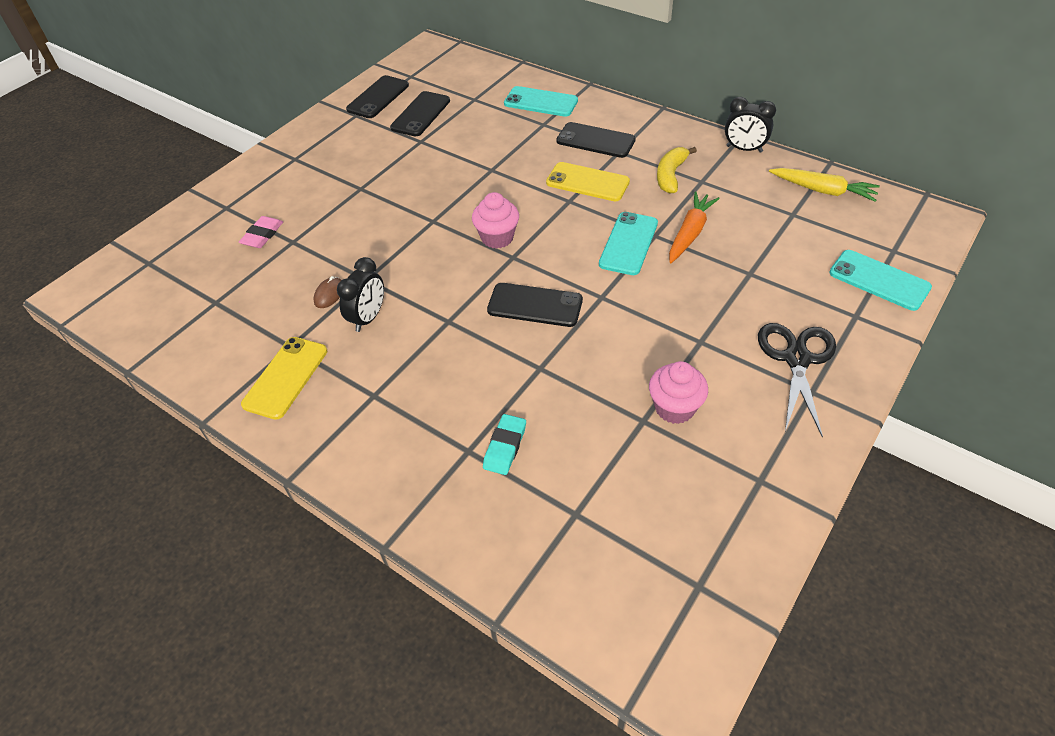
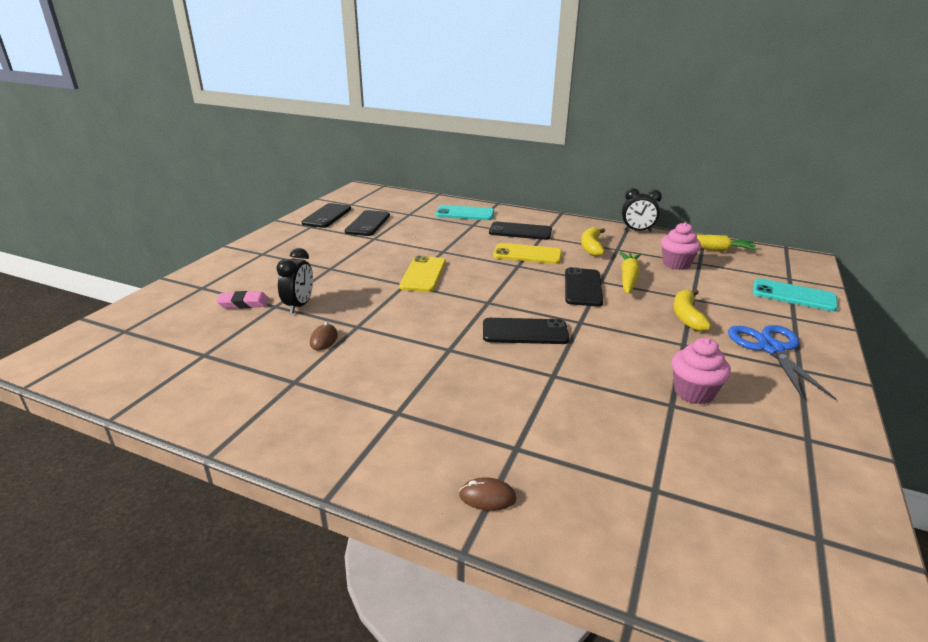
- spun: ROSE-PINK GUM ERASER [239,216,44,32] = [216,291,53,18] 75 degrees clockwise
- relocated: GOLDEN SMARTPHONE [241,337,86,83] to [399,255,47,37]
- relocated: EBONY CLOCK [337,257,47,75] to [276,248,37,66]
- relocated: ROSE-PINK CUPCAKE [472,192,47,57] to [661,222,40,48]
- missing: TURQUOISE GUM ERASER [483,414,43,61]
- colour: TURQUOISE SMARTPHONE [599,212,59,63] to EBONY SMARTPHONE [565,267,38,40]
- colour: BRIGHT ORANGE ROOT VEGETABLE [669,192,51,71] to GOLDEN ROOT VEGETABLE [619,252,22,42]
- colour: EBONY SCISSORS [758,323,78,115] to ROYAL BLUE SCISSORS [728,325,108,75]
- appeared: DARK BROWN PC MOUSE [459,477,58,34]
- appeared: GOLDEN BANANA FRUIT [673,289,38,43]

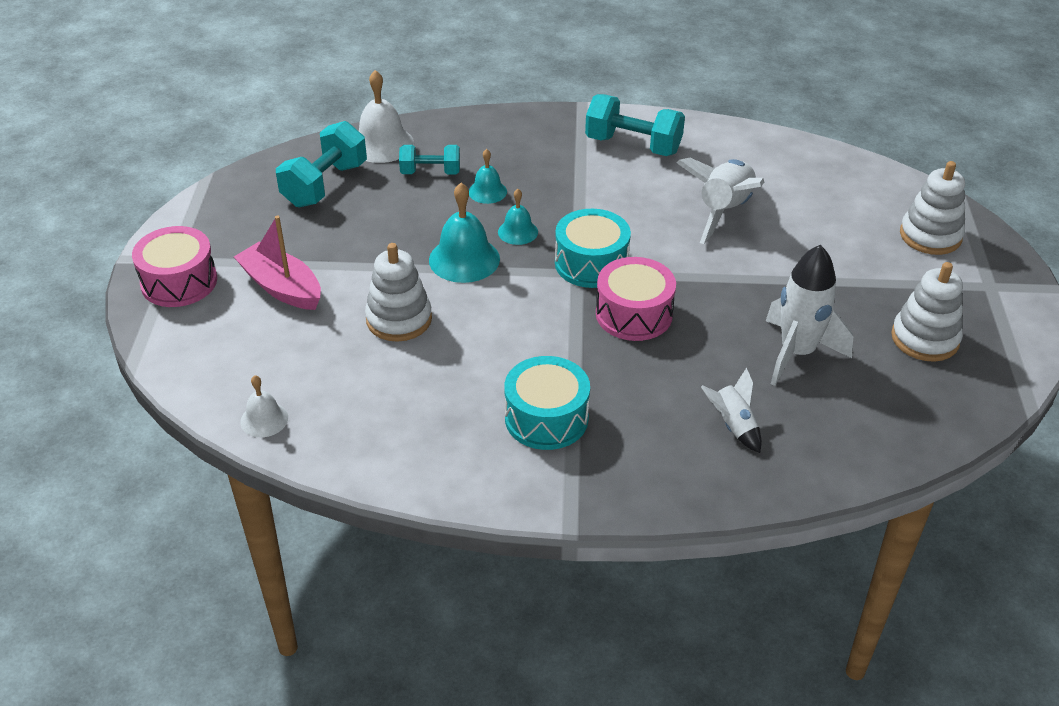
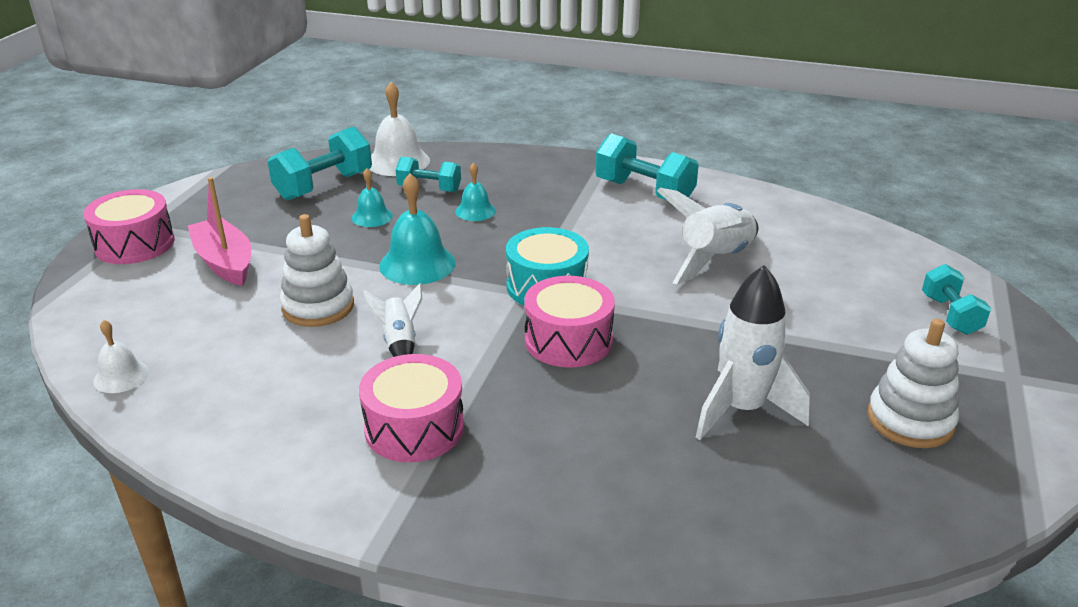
- relocated: TURQUOISE SCHOOL BELL [498,189,40,56] to [352,168,41,59]
- colour: TURQUOISE SNARE DRUM [504,356,86,94] to ROSE-PINK SNARE DRUM [359,354,105,108]
- relocated: PURE WHITE SPACESHIP [701,367,61,86] to [363,283,59,74]
- exchanged: PURE WHITE STACKING RINGS [900,161,65,94] to TURQUOISE DUMBBELL [922,264,69,71]

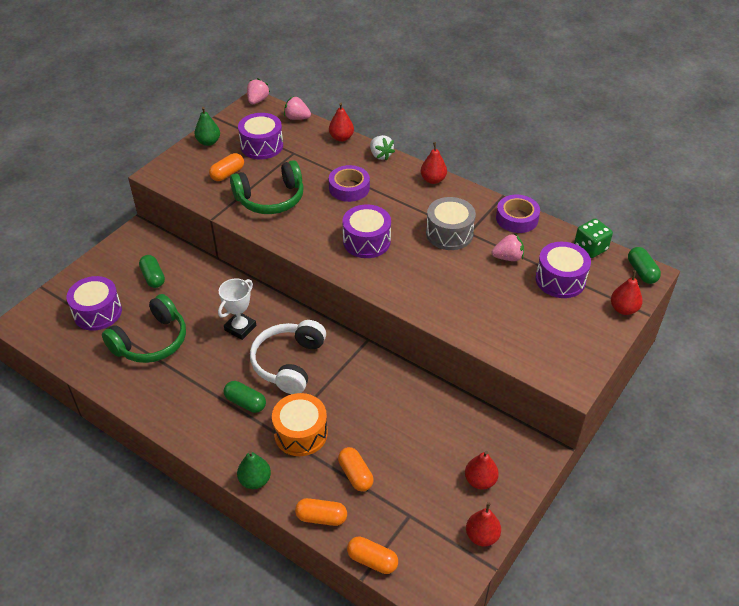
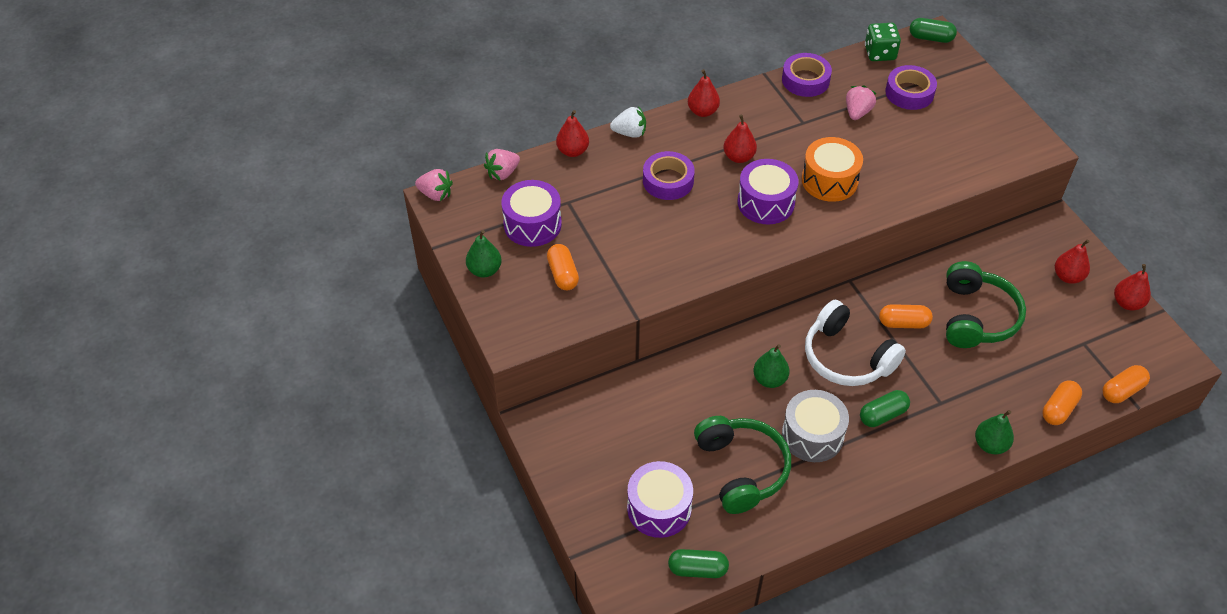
- relocated: LEAF-GREEN PILL SHAPE [139,255,26,33] to [668,549,61,29]
- exchanged: PURE WHITE AWARD CUP [218,279,38,61] to LEAF-GREEN PEAR [753,344,36,44]
- relocated: LEAF-GREEN HEADSET [230,160,74,54] to [946,261,80,87]
- spun: ROSE-PINK STRAWBERRY [247,78,23,26] = [415,169,38,32] 150 degrees clockwise
- relocated: BRIGHT ORANGE SNARE DRUM [272,393,56,63] to [802,137,61,65]
- relocated: BRIGHT ORANGE PILL SHAPE [338,447,35,44] to [879,304,54,25]
- relocated: GRAY SNARE DRUM [426,197,50,53] to [782,390,67,72]
- exchanged: ROYAL PURPLE SNARE DRUM [535,242,56,56] to ROYAL PURPLE ROLL OF TAPE [885,65,52,45]
- relocated: SCARLET PEAR [611,270,32,45] to [723,114,34,49]

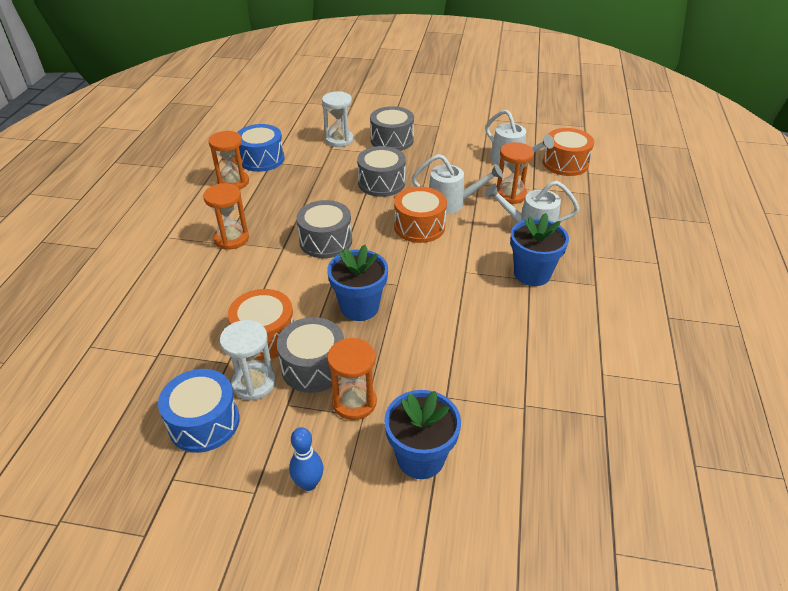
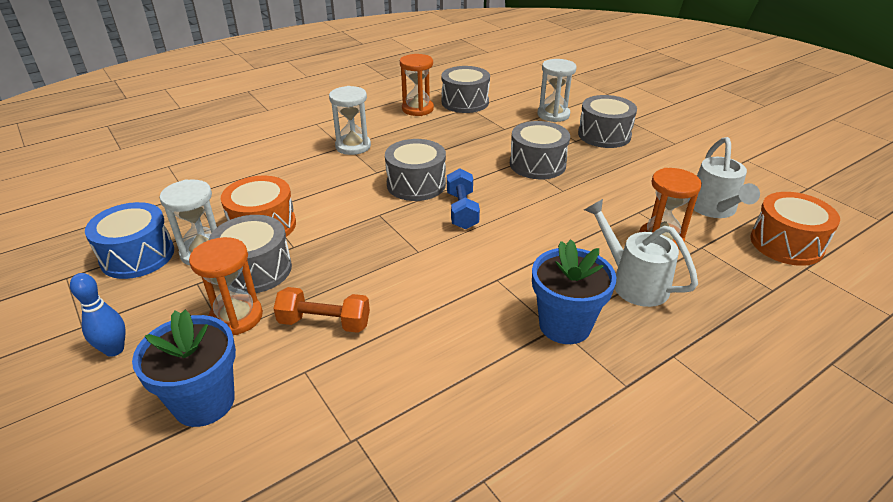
- colour: BRIGHT ORANGE HOURGLASS [203,183,46,67] to PURE WHITE HOURGLASS [329,86,42,69]
- colour: ROYAL BLUE SNARE DRUM [237,124,48,48] to GRAY SNARE DRUM [441,66,49,47]
- missing: ROYAL BLUE FLOWER POT [327,245,61,76]
- missing: BRIGHT ORANGE SNARE DRUM [394,187,53,56]
- missing: PURE WHITE WATERING CAN [412,154,91,60]
- appeared: BRIGHT ORANGE DUMBBELL [273,287,97,46]
- appeared: ROYAL BLUE DUMBBELL [447,168,33,61]

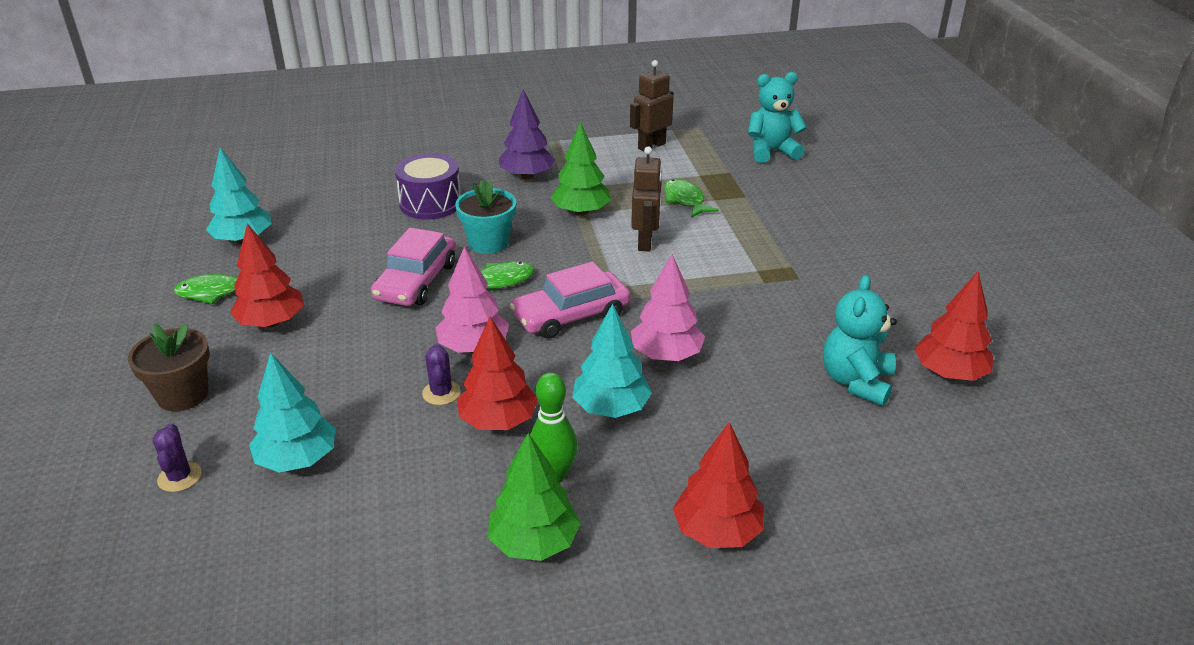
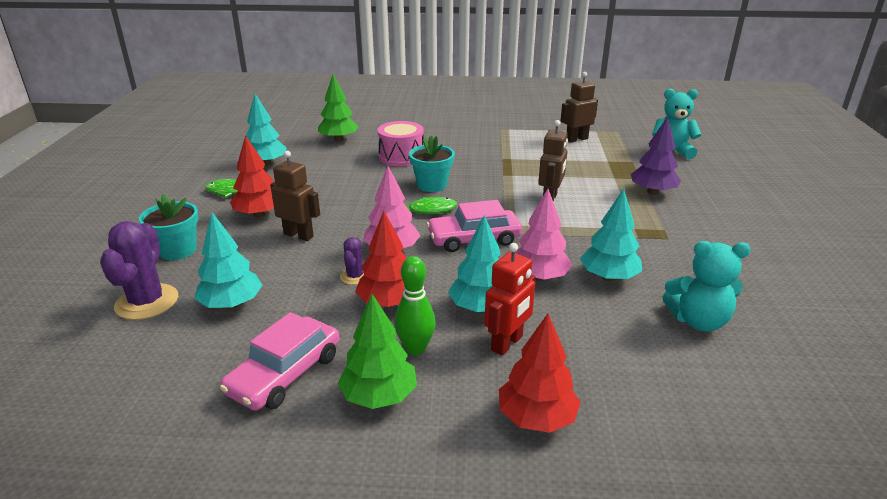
- colour: DARK BROWN FLOWER POT [128,323,82,89] to TURQUOISE FLOWER POT [139,193,60,67]
- size: ROYAL PURPLE PRICKLY PLANT [153,423,49,69] = [100,221,78,99] x1.90
- relocated: ROSE-PINK TOY CAR [371,227,85,79] to [220,312,119,99]
- colour: ROYAL PURPLE SNARE DRUM [395,153,66,67] to ROSE-PINK SNARE DRUM [377,121,47,45]
- relocated: ROYAL PURPLE FIR TREE [499,89,56,90] to [631,116,50,79]
- relocated: LEAF-GREEN FIR TREE [551,122,60,94] to [318,74,41,67]
- missing: LEAF-GREEN FISH FIGURE [664,178,55,40]
- spun: TURQUOISE STUFFED BEAR [823,275,74,131] = [662,241,89,91] 120 degrees counterclockwise
- missing: SCARLET FIR TREE [915,271,78,110]
- appeared: DARK BROWN ROBOT [270,151,50,90]
- appeared: SCARLET ROBOT [484,243,52,113]
- appeared: TURQUOISE FIR TREE [580,189,62,92]

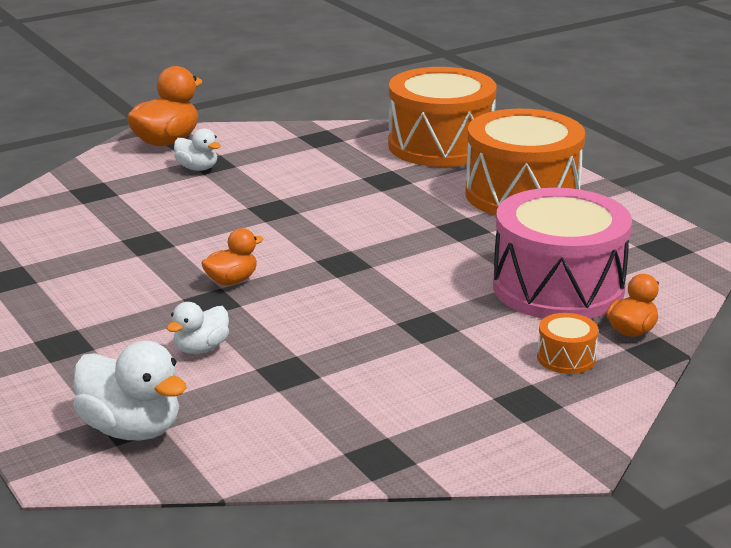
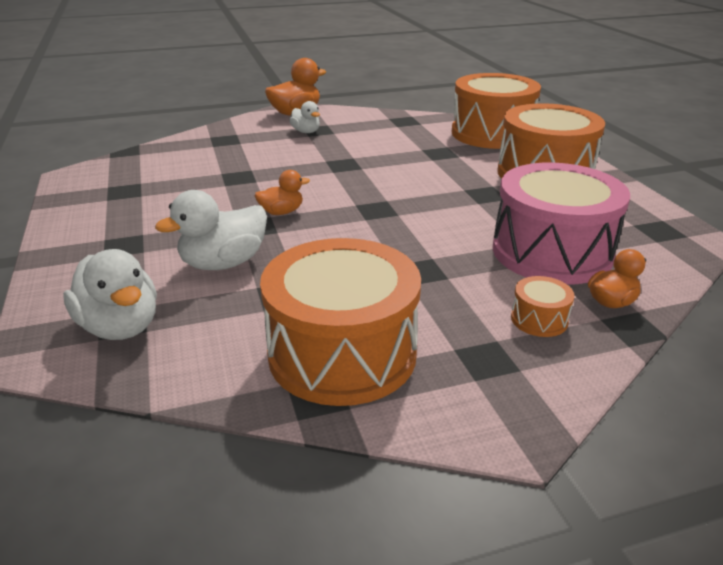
- size: PURE WHITE TOY DUCK [166,302,63,52] = [155,190,112,80] x1.70
- appeared: BRIGHT ORANGE SNARE DRUM [260,238,161,168]

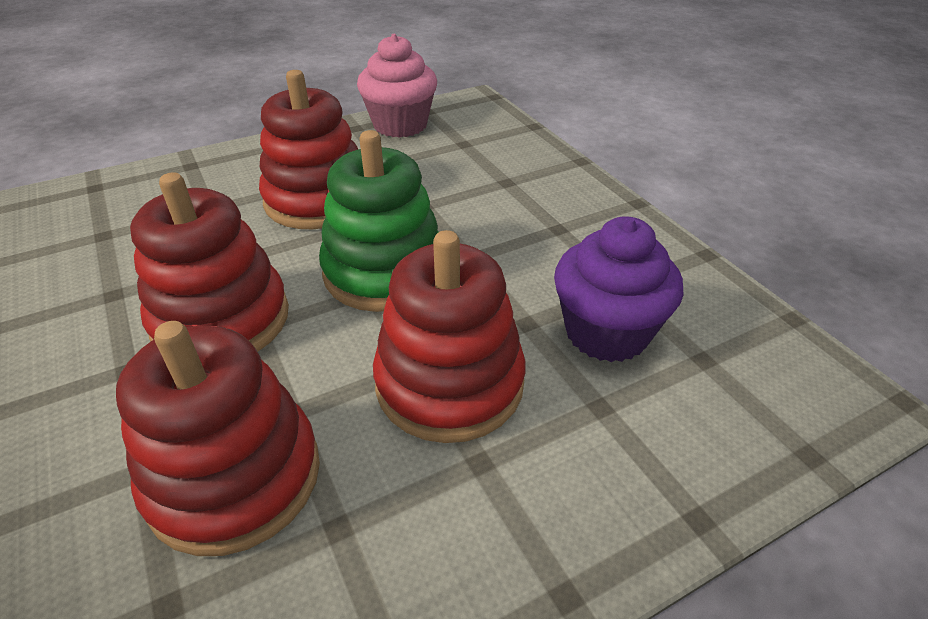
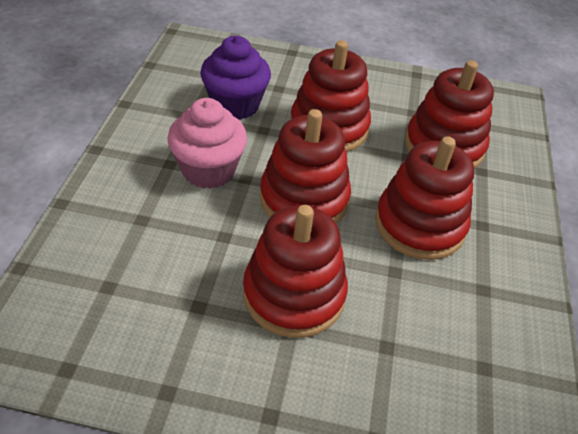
- colour: LEAF-GREEN STACKING RINGS [319,130,119,182] to SCARLET STACKING RINGS [260,109,91,115]
- relocated: ROSE-PINK CUPCAKE [357,34,80,104] to [167,98,80,91]

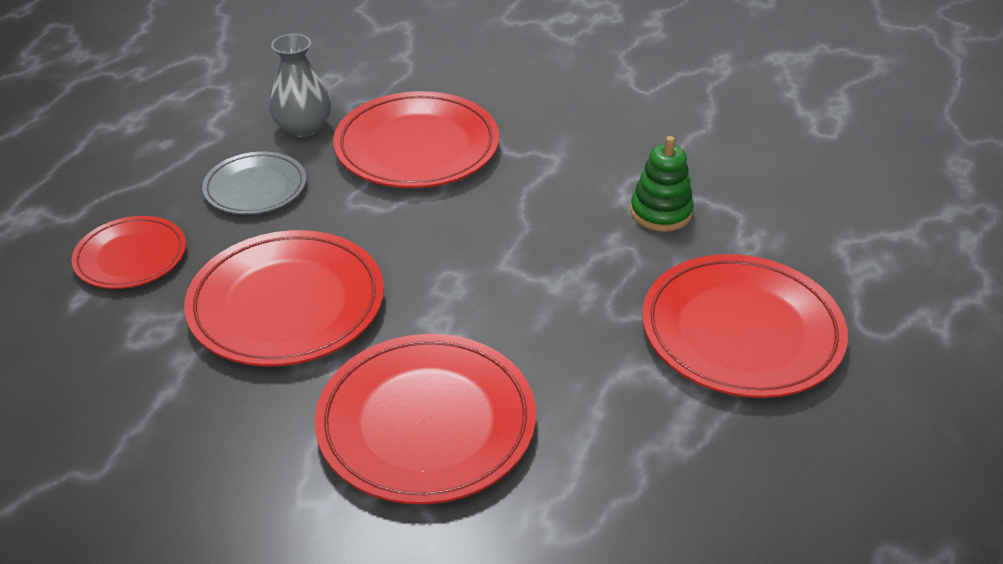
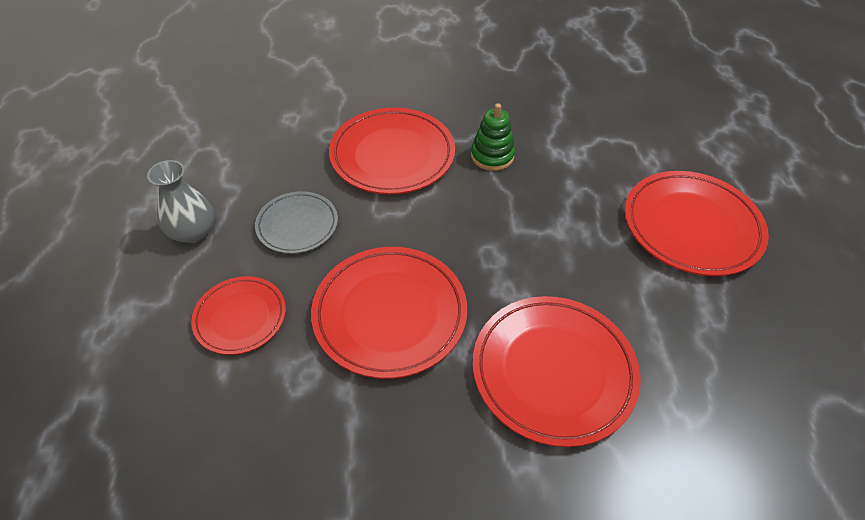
- relocated: GRAY TALL VASE [269,34,62,103] to [147,160,67,83]
- relocated: LEAF-GREEN STACKING RINGS [630,136,64,95] to [471,103,44,68]

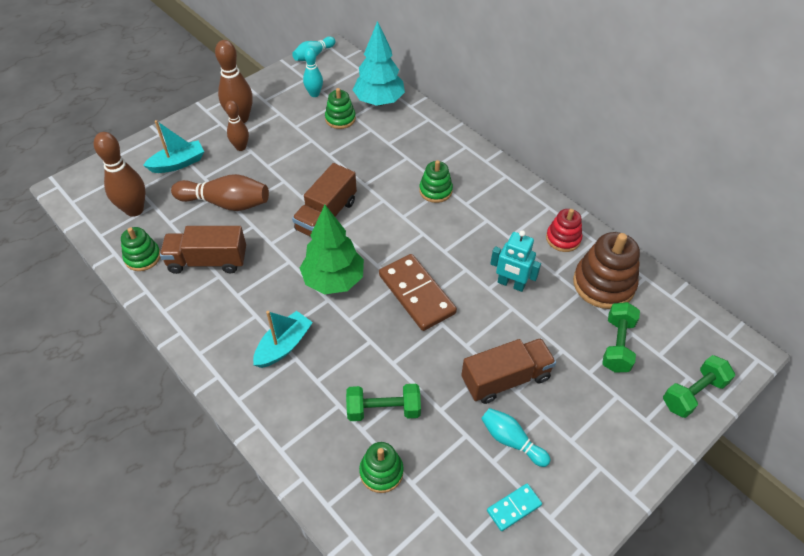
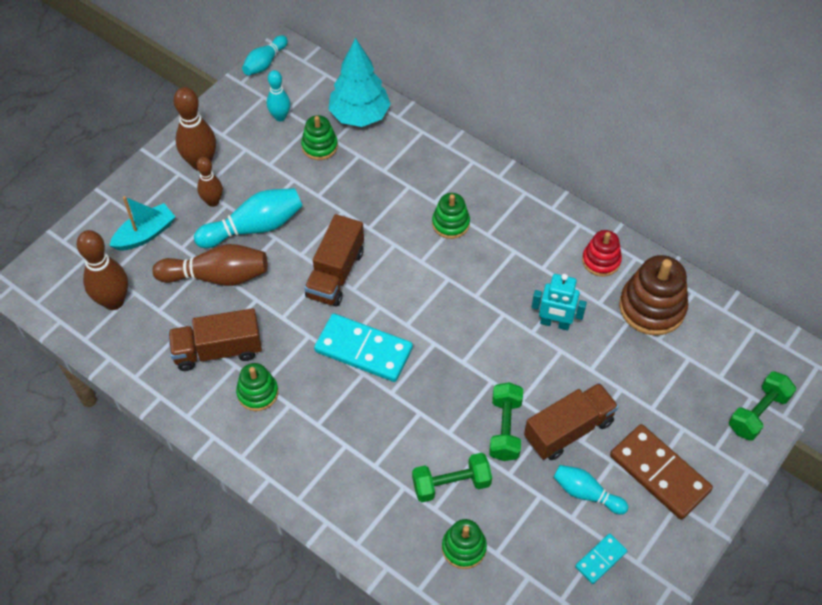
- relocated: LEAF-GREEN STACKING RINGS [121,227,39,44] to [236,363,42,48]
- missing: TURQUOISE SAILBOAT [253,311,60,57]
- exchanged: LEAF-GREEN FIR TREE [300,205,64,89] to TURQUOISE DOMINO [314,313,99,69]
- relocated: DARK BROWN DOMINO [379,254,78,77] to [610,424,103,96]
- relocated: LEAF-GREEN DUMBBELL [602,302,38,71] to [489,382,34,79]
- appeared: TURQUOISE BOWLING PIN [194,188,108,60]

